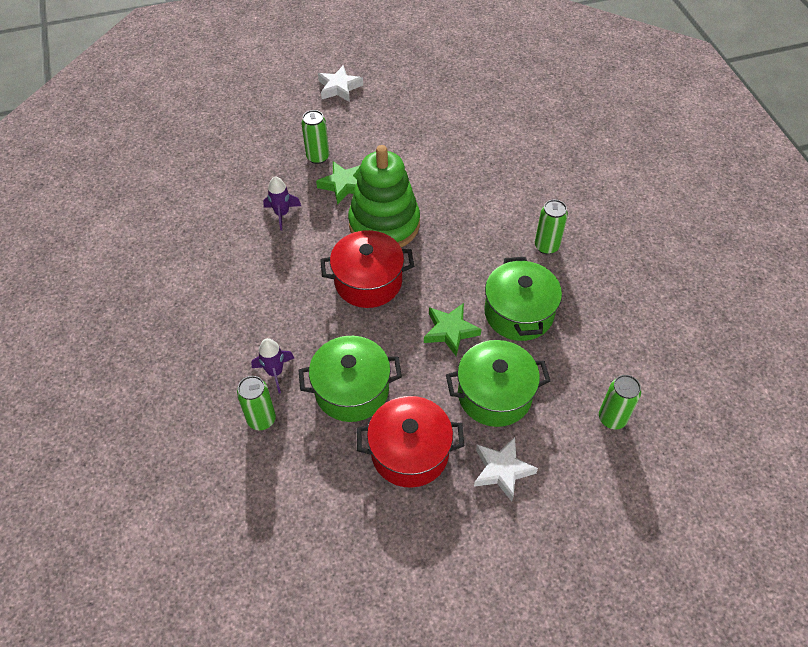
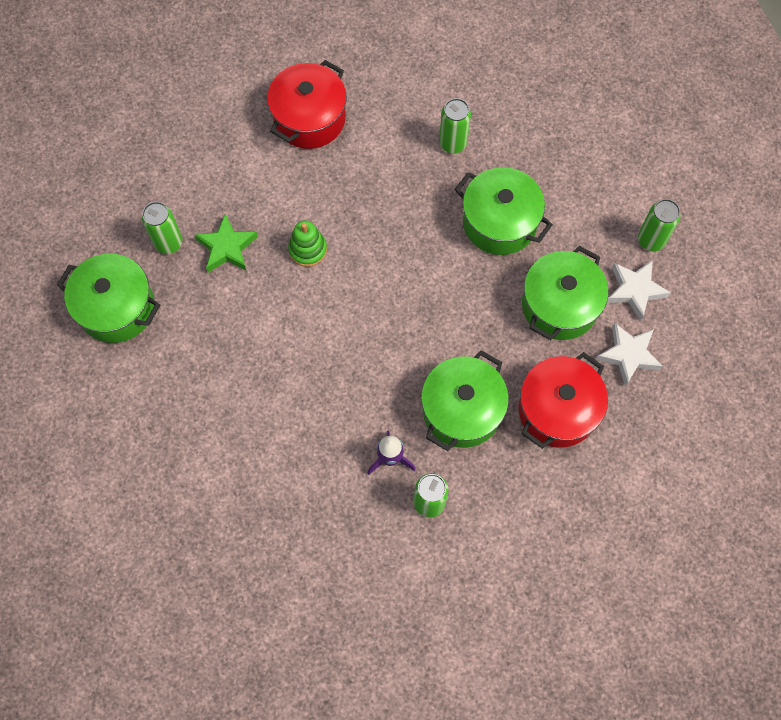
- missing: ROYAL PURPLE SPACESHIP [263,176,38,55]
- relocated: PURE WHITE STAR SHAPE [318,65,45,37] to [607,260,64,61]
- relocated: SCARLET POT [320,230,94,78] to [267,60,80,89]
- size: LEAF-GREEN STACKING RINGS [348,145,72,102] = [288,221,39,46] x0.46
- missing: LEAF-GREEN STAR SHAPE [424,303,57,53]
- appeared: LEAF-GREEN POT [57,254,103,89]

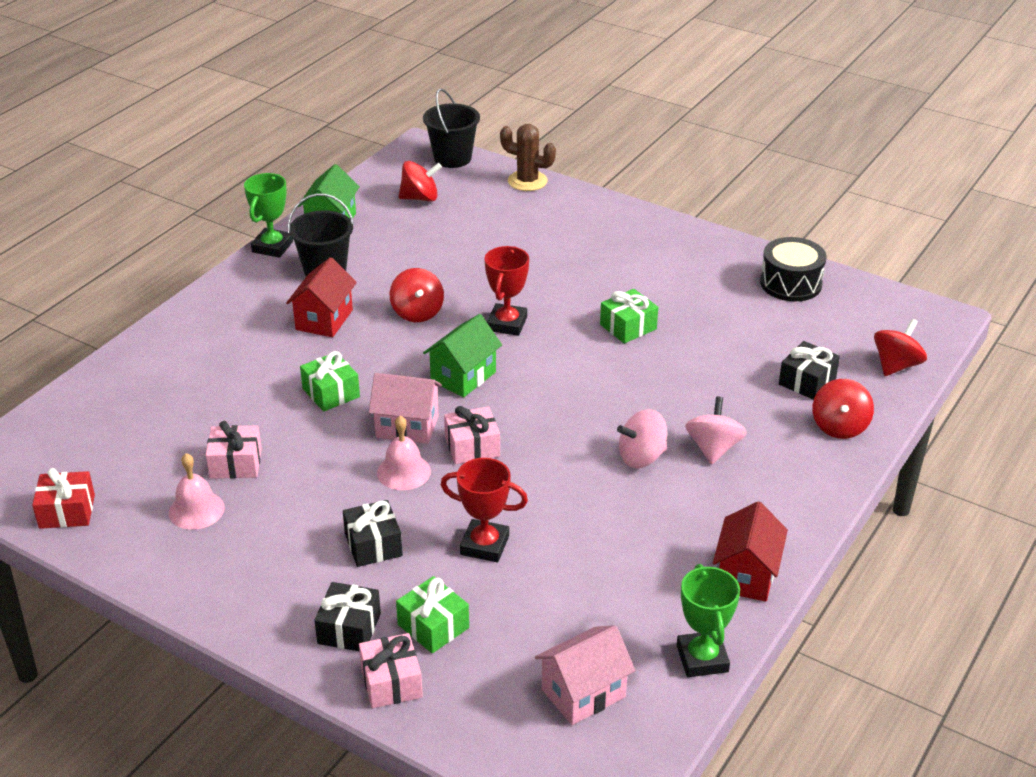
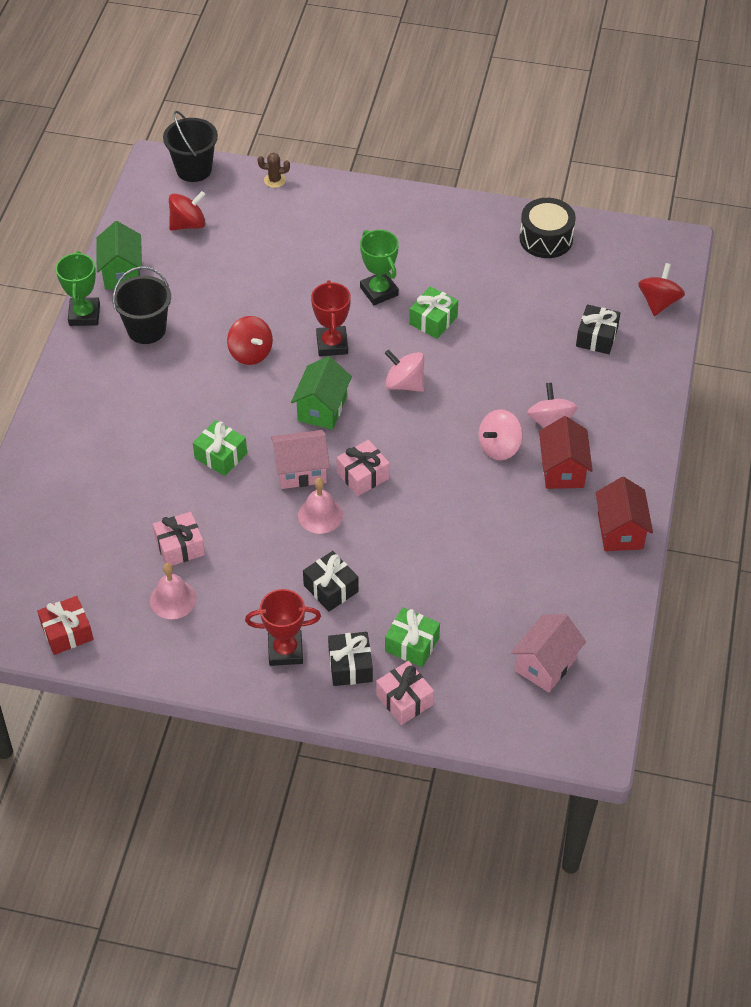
- relocated: SCARLET TOY HOUSE [286,257,71,80] to [539,416,54,73]
- relocated: SCARLET AWARD CUP [441,458,87,104] to [245,589,76,77]
- size: DARK BROWN PRICKLY PLANT [500,124,56,67] = [258,153,32,35] x0.59
- relocated: LEAF-GREEN AWARD CUP [677,564,63,113] to [360,230,39,75]
- missing: SCARLET WHIRLIGIG [813,379,61,60]
- appeared: ROSE-PINK WHIRLIGIG [385,350,39,42]

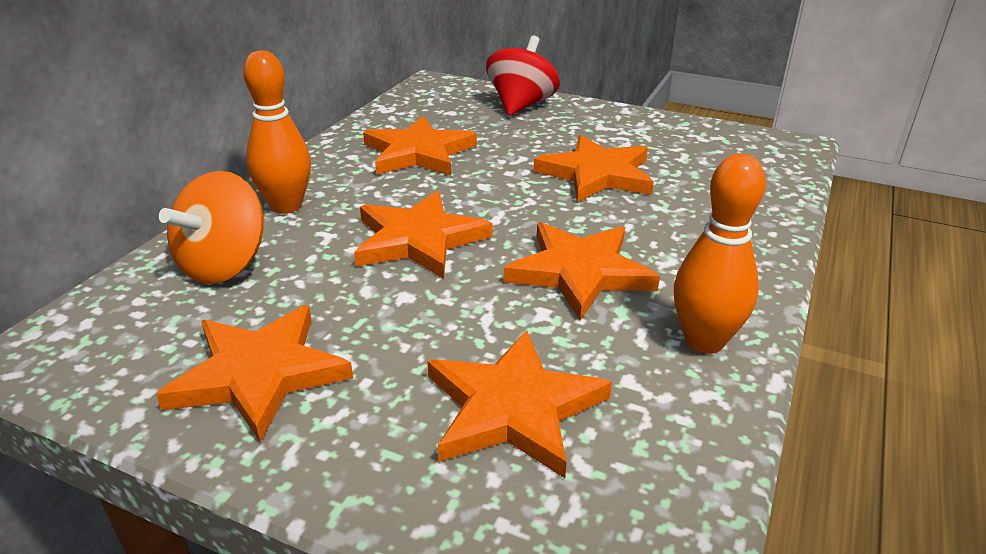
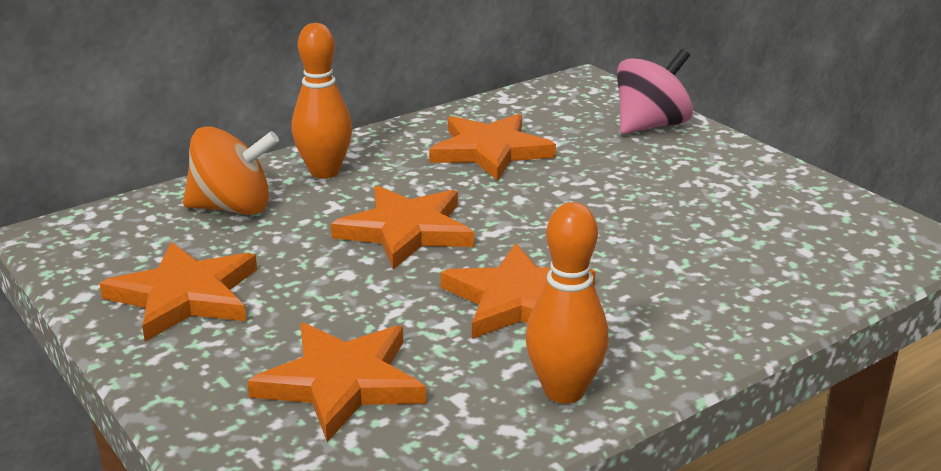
- spun: BRIGHT ORANGE WHIRLIGIG [159,171,105,113] = [183,126,96,89] 150 degrees counterclockwise
- colour: SCARLET WHIRLIGIG [486,36,74,80] to ROSE-PINK WHIRLIGIG [617,49,76,85]
- missing: BRIGHT ORANGE STAR SHAPE [534,135,120,68]

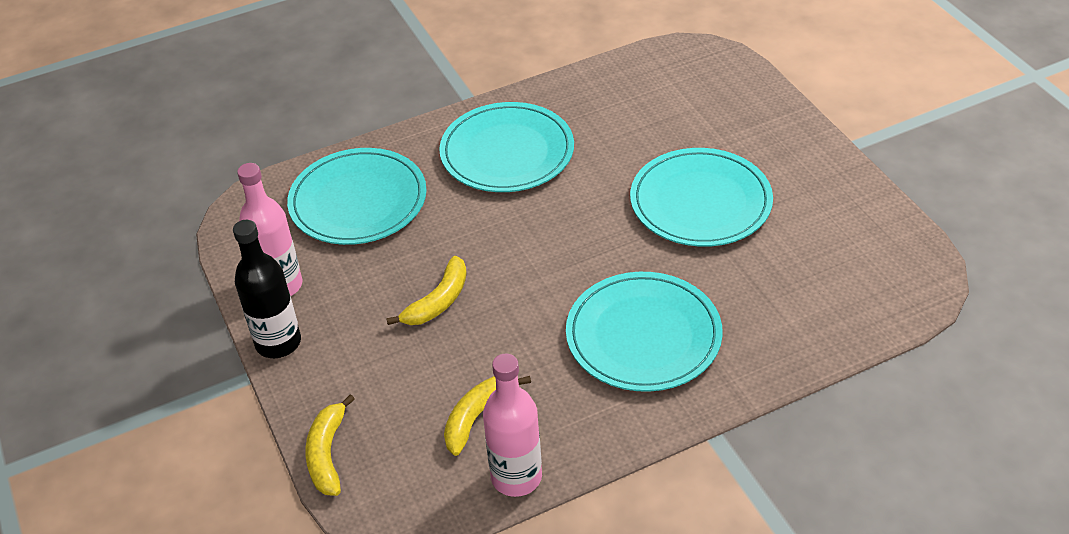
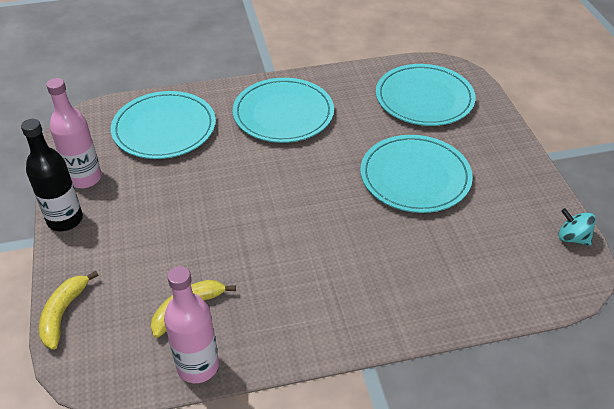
- missing: GOLDEN BANANA FRUIT [386,256,81,69]
- relocated: TURQUOISE FLAT DISH [566,272,157,120] to [376,64,100,62]
- appeared: TURQUOISE WHIRLIGIG [558,208,38,38]

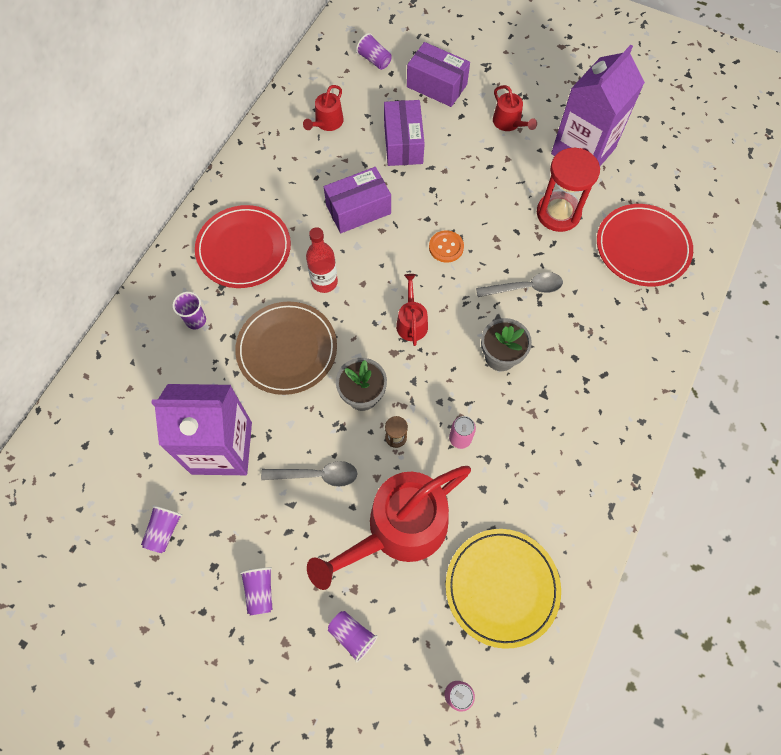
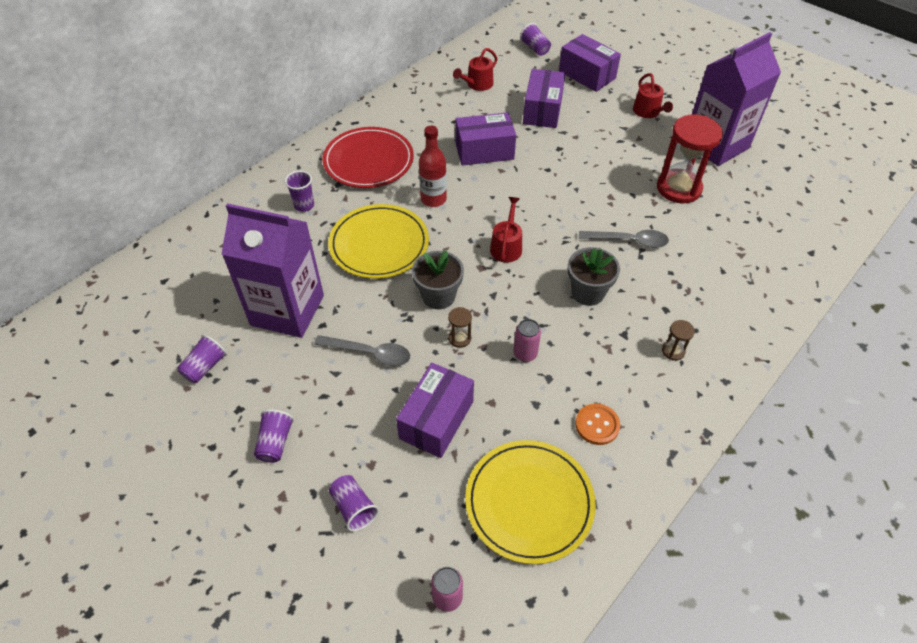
- colour: DARK BROWN FLAT DISH [235,302,102,93] to GOLDEN FLAT DISH [328,204,101,75]
- exchanged: SCARLET WATERING CAN [307,466,164,124] to ROYAL PURPLE BOX [396,363,78,95]
- relocated: BRIGHT ORANGE SHIRT BUTTON [429,230,35,33] to [575,404,45,41]
- missing: SCARLET FLAT DISH [597,204,96,83]
- appeared: DARK BROWN HOURGLASS [662,320,33,41]

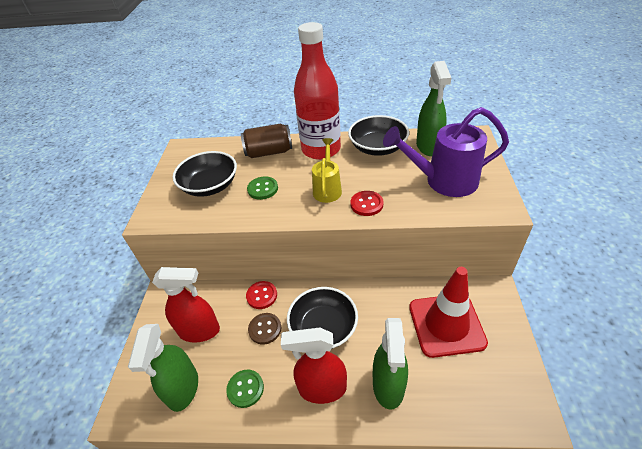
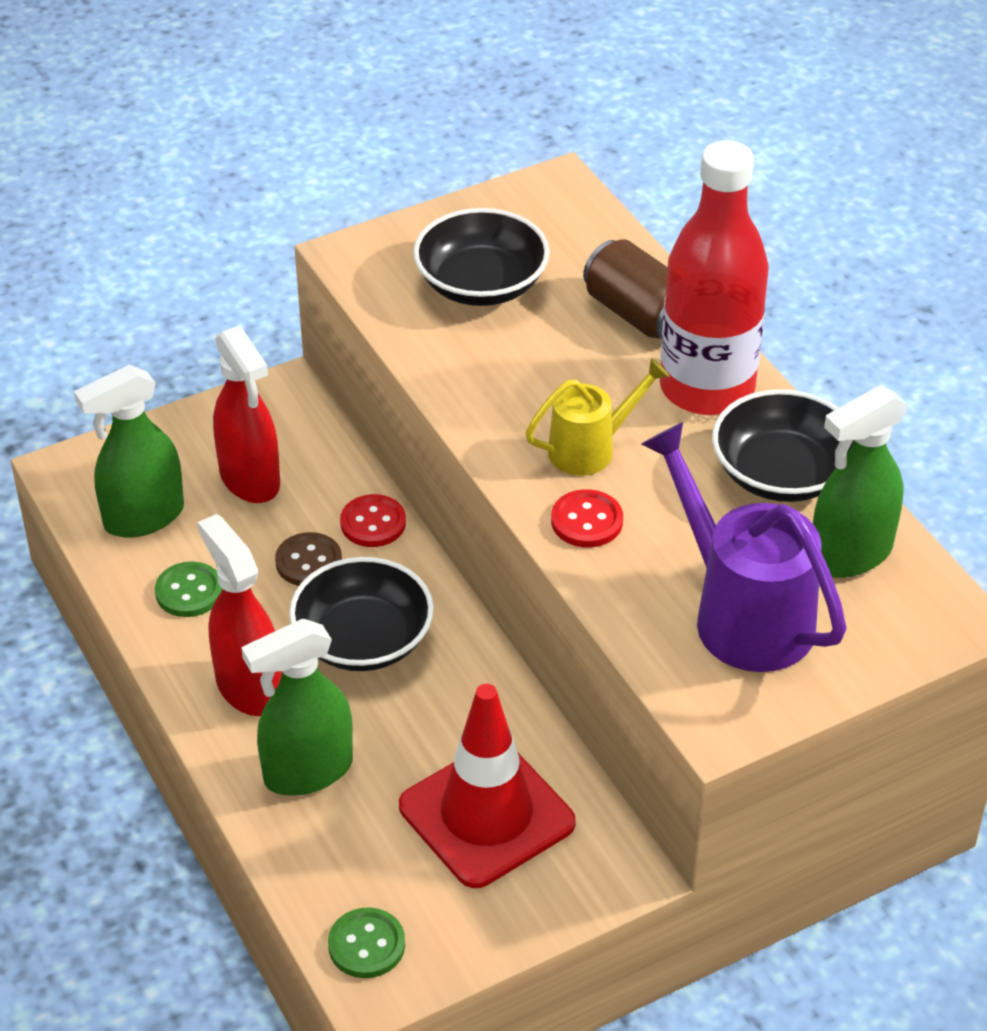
- relocated: LEAF-GREEN SHIRT BUTTON [247,176,31,24] to [328,907,77,71]

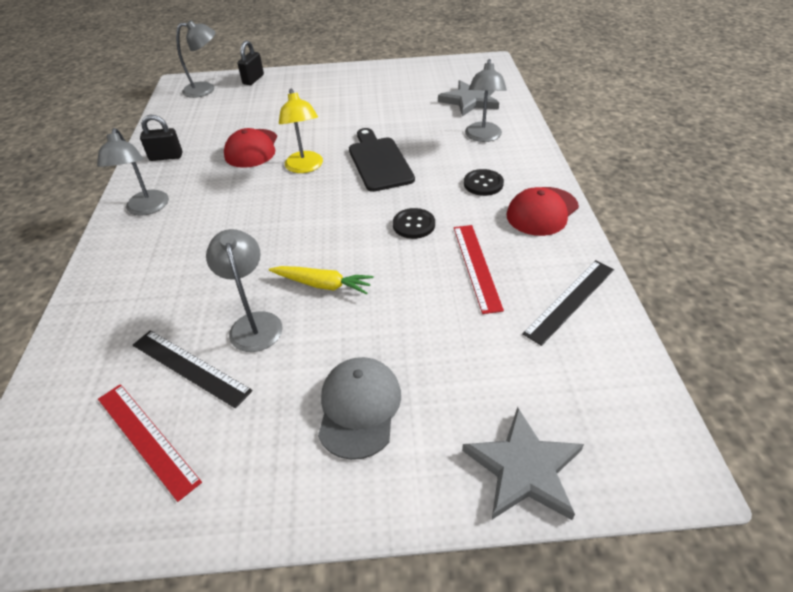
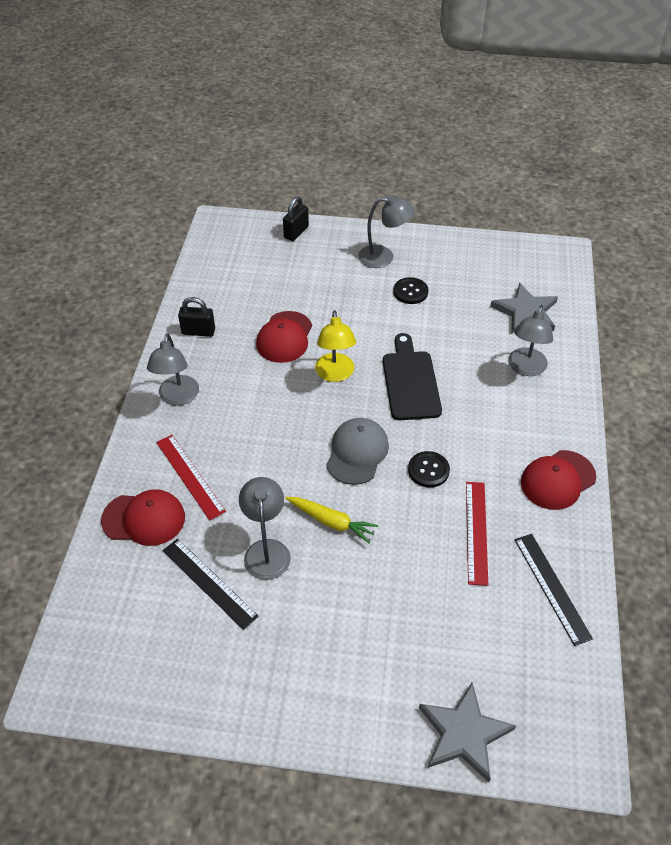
- relocated: SCARLET RULER [98,384,104,118] to [156,435,70,86]
- relocated: GRAY DESK LAMP [176,20,40,78] to [358,195,56,73]
- relocated: GRAY CAP [318,357,83,103] to [326,418,63,67]
- relocated: EBONY SHIRT BUTTON [464,169,40,27] to [393,277,36,27]
- spun: EBONY RULER [522,260,92,86] = [515,534,78,112] 75 degrees counterclockwise
- appeared: SCARLET CAP [101,489,84,57]

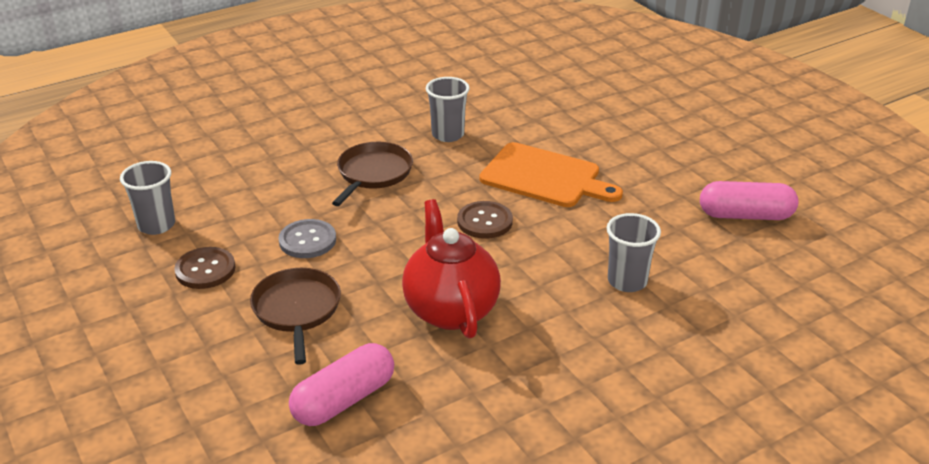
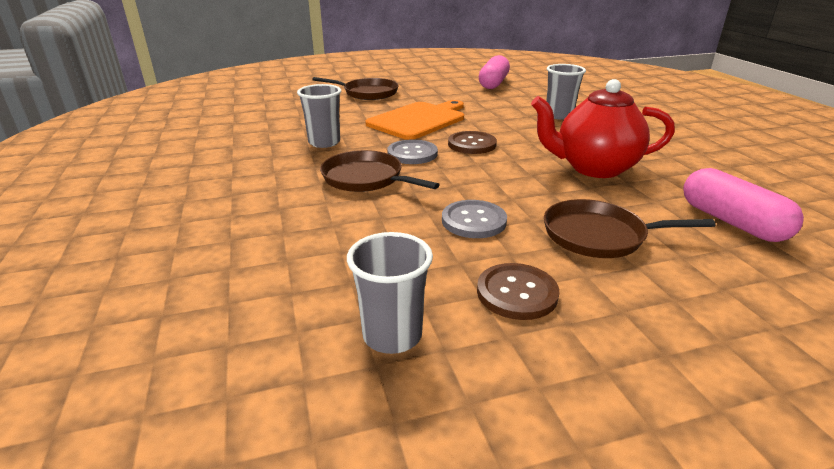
- appeared: DARK BROWN SKILLET [312,77,87,23]
- appeared: GRAY SHIRT BUTTON [387,139,51,25]

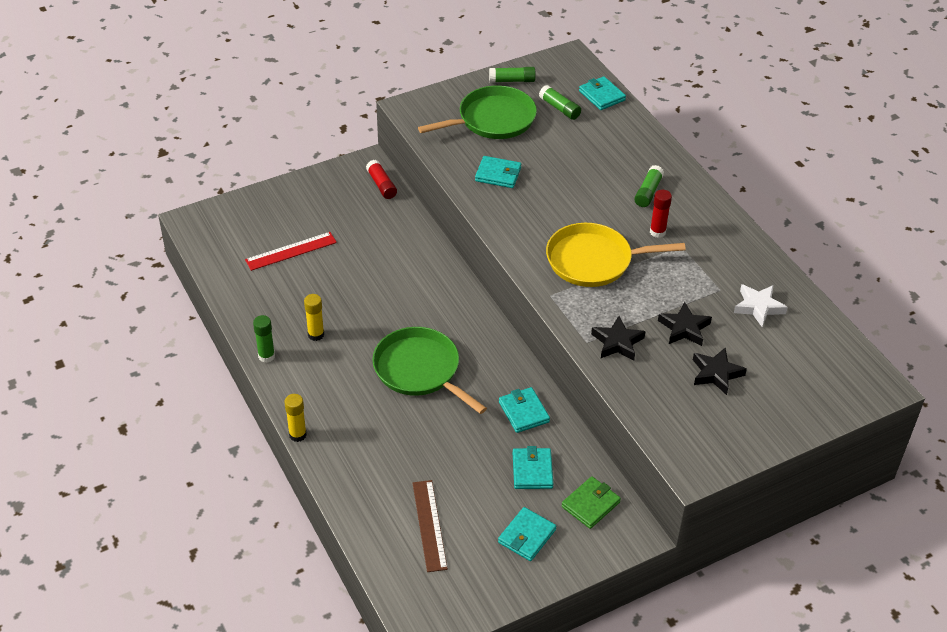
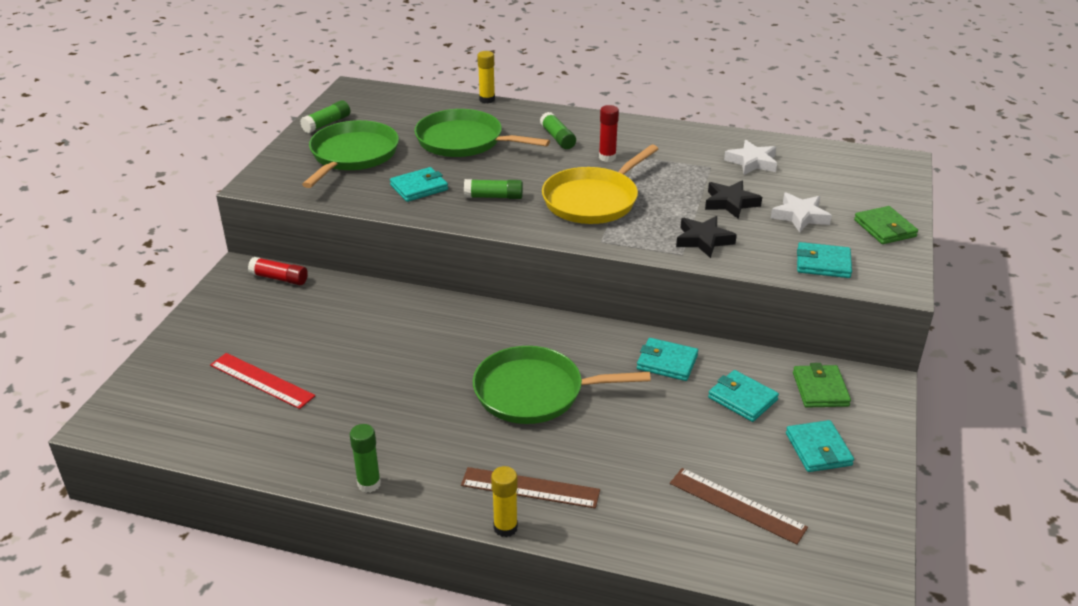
- spun: SCARLET RULER [245,232,92,39] = [210,353,105,56] 75 degrees counterclockwise
- relocated: GOLDEN GLUE [304,294,20,47] to [477,51,18,52]
- relocated: LEAF-GREEN GLUE [539,85,42,35] to [464,179,59,20]
- relocated: TURQUOISE WALLET [579,76,47,34] to [797,242,55,36]
- colour: EBONY STAR SHAPE [693,347,54,48] to PURE WHITE STAR SHAPE [771,192,61,41]
- appeared: LEAF-GREEN SKILLET [414,109,136,48]
- appeared: DARK BROWN RULER [461,467,139,42]
- appeared: LEAF-GREEN WALLET [854,206,64,38]

